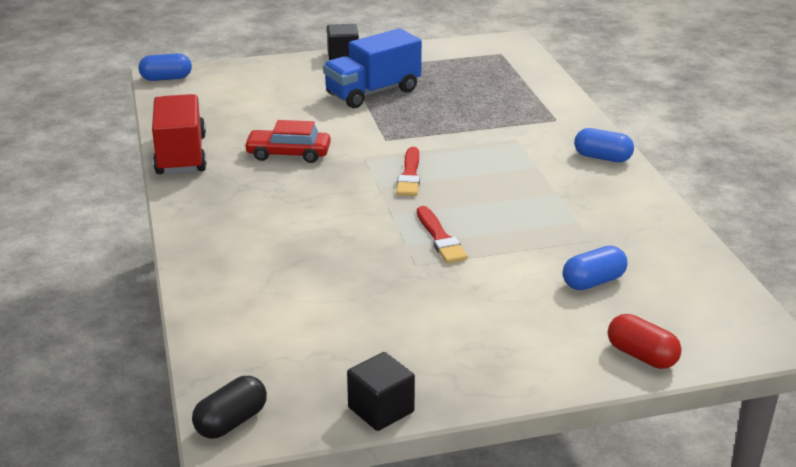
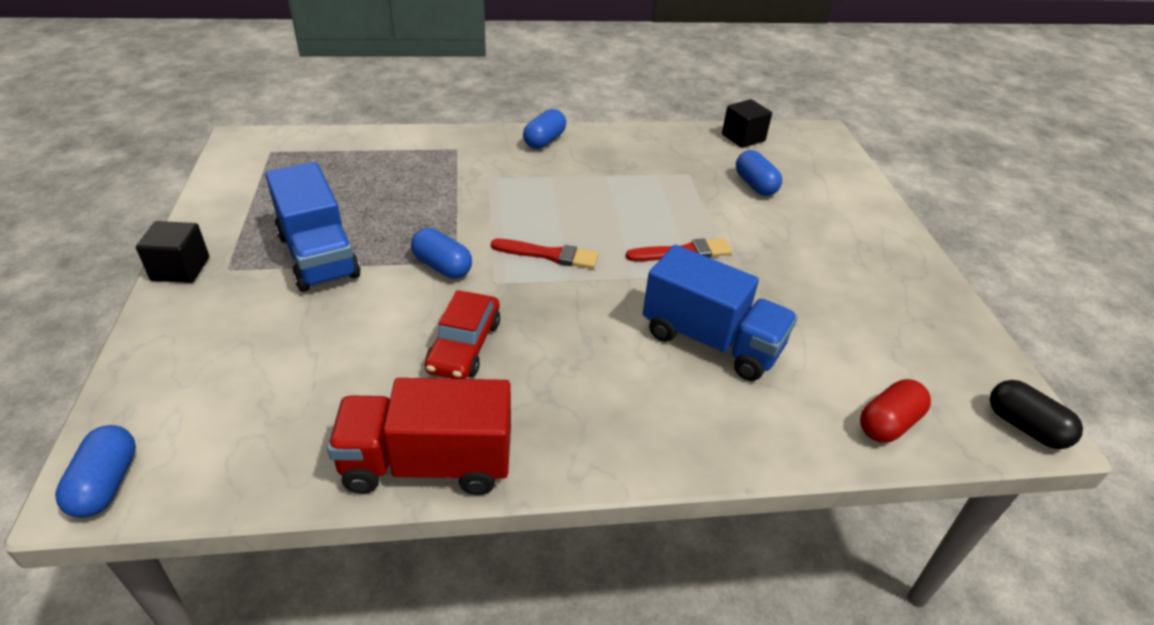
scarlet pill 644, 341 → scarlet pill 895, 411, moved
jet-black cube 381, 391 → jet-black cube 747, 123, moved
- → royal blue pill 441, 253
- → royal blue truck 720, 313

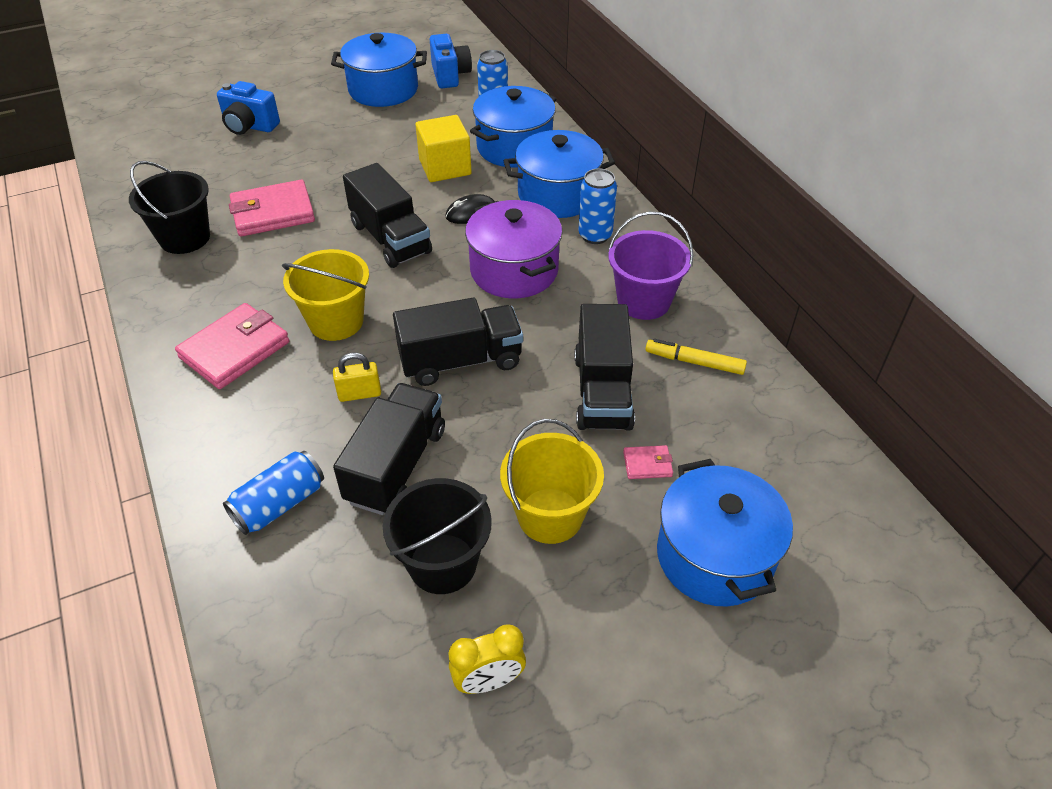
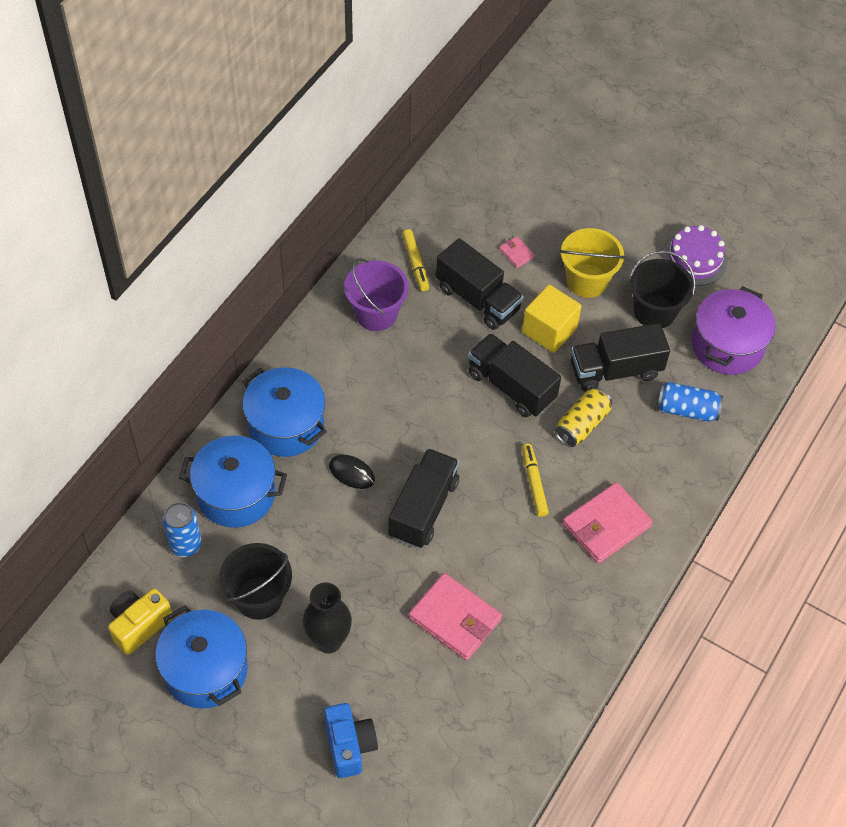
royal blue photo camera 451, 61 → bright yellow photo camera 140, 621
bright yellow cube 443, 148 → bright yellow cube 552, 318, moved
jet-black sand bucket 169, 207 → jet-black sand bucket 255, 581, moved
royal blue tin 597, 206 → -
royal purple cooking pot 513, 249 → royal purple cooking pot 733, 330, moved
bright yellow sand bucket 325, 295 → bright yellow felt pen 535, 480
rose-pink wallet 232, 346 → rose-pink wallet 607, 522, 45 degrees counterclockwise
jet-black truck 604, 367 → jet-black truck 480, 284, 75 degrees clockwise
bright yellow small lock 357, 377 → bright yellow tin 583, 417
royal blue cooking pot 725, 532 → -
bright yellow bedside clock 487, 659 → royal purple layer cake 695, 255
- → jet-black vase 327, 617

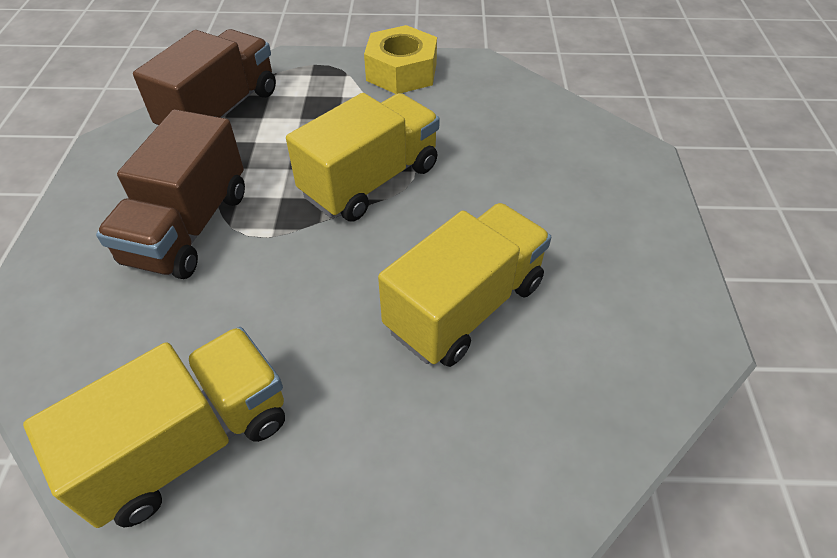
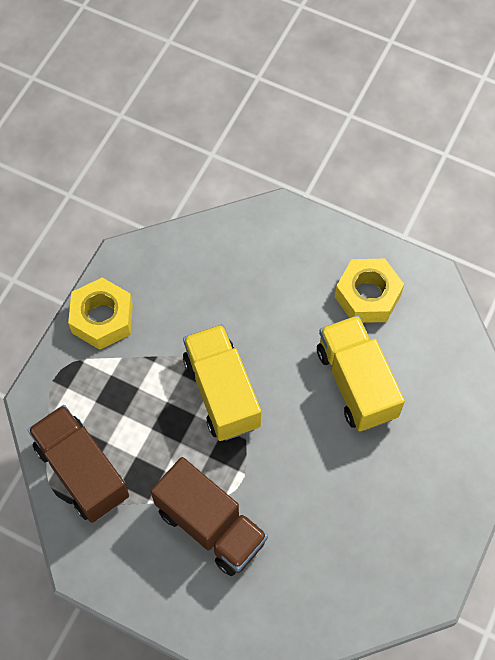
bright yellow truck 154, 427 → -
- → bright yellow hexagon nut 369, 291

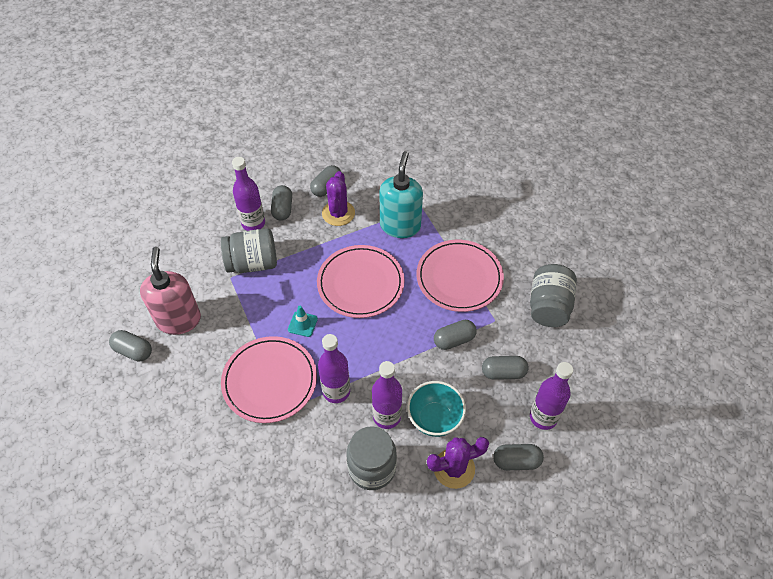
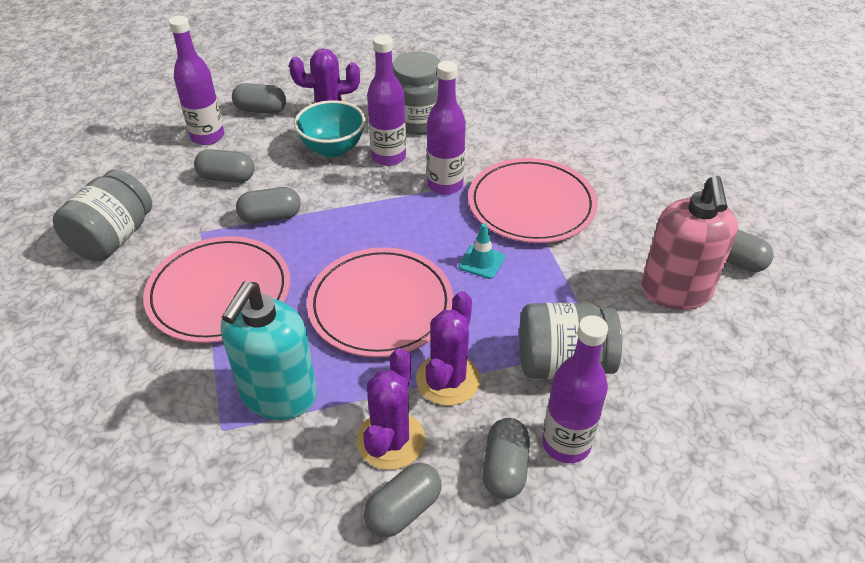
- → royal purple cactus 448, 348

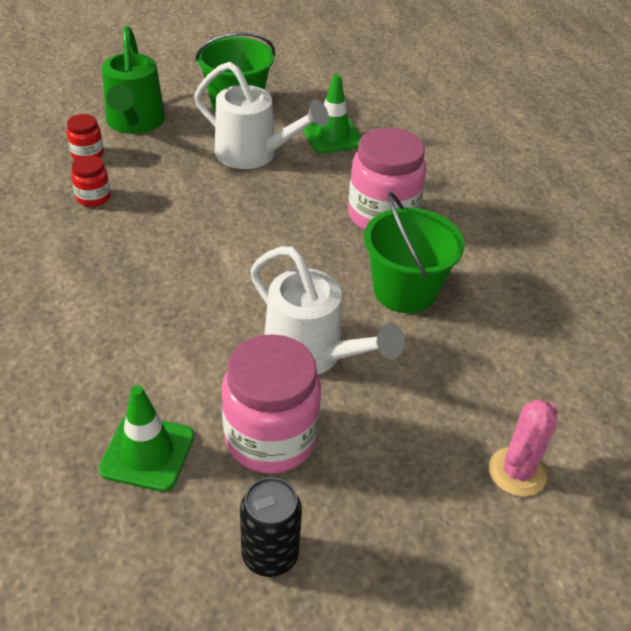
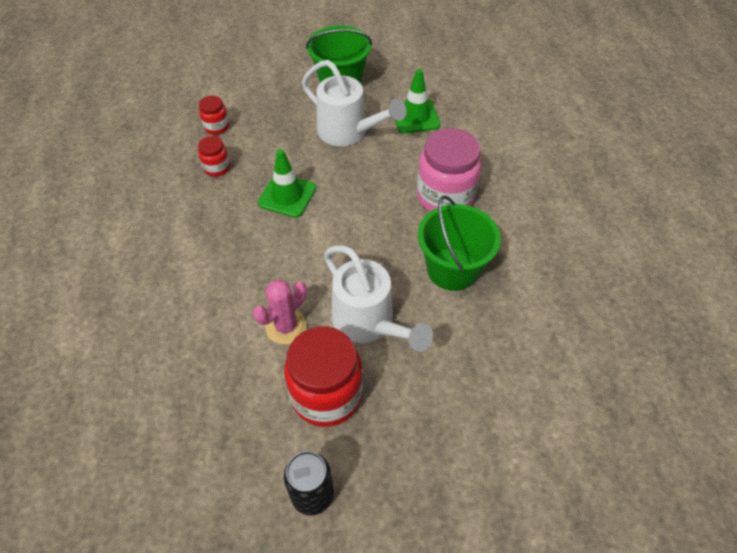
emerald watering can 133, 80 → -
rose-pink jam jar 271, 404 → scarlet jam jar 323, 376
emerald road cone 146, 438 → emerald road cone 287, 183, moved
rose-pink cactus 523, 447 → rose-pink cactus 280, 312, moved

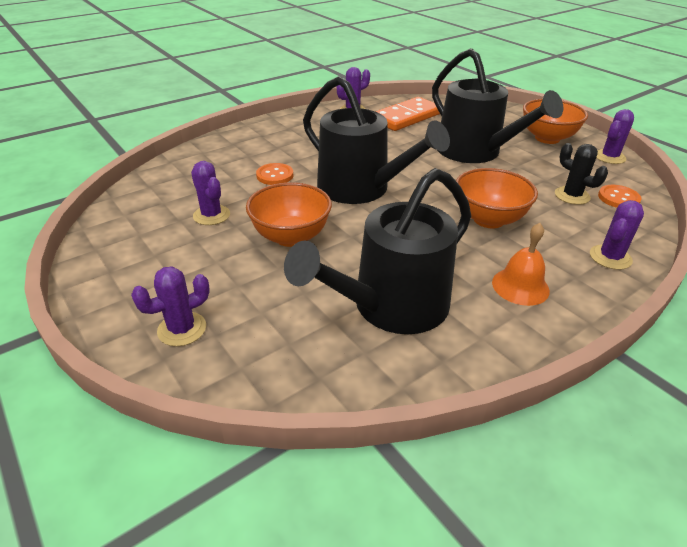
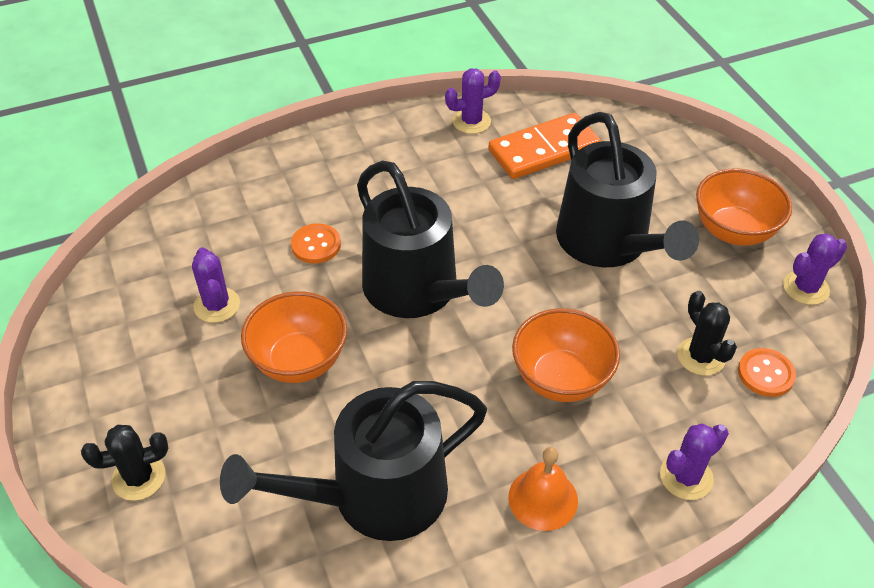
royal purple cactus 170, 306 → jet-black cactus 124, 463

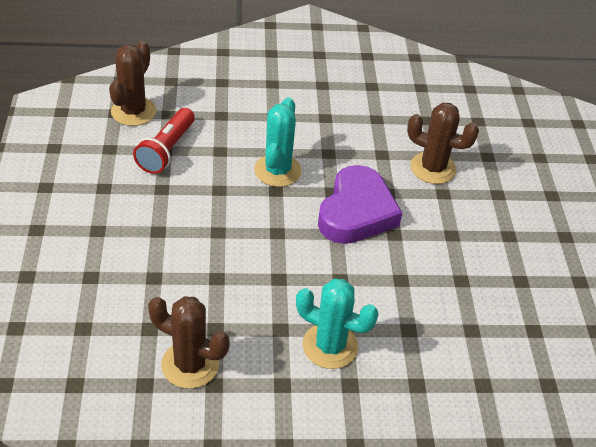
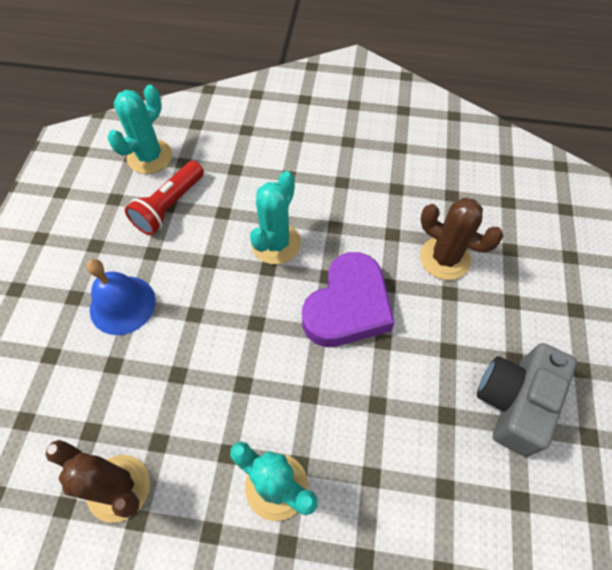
dark brown cactus 132, 83 → aqua cactus 139, 129
- → royal blue hand bell 121, 297
- → grey photo camera 527, 400

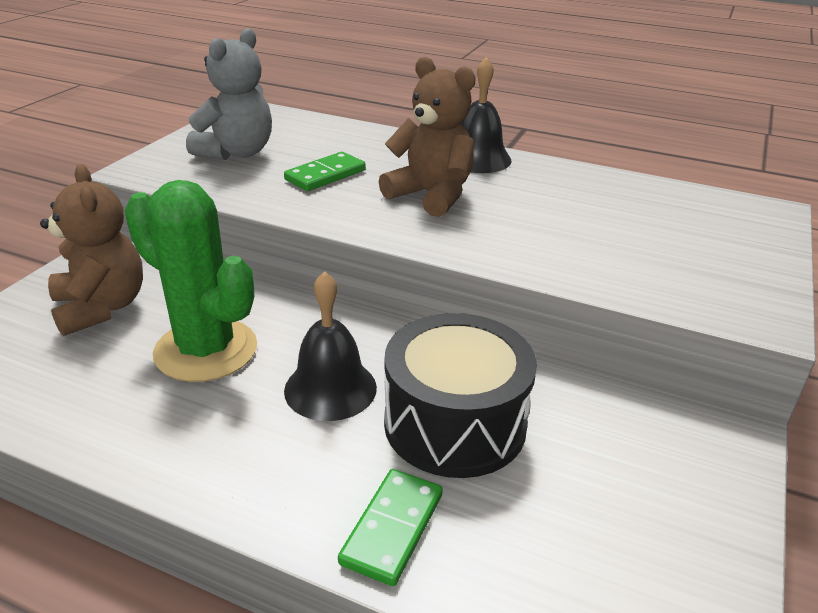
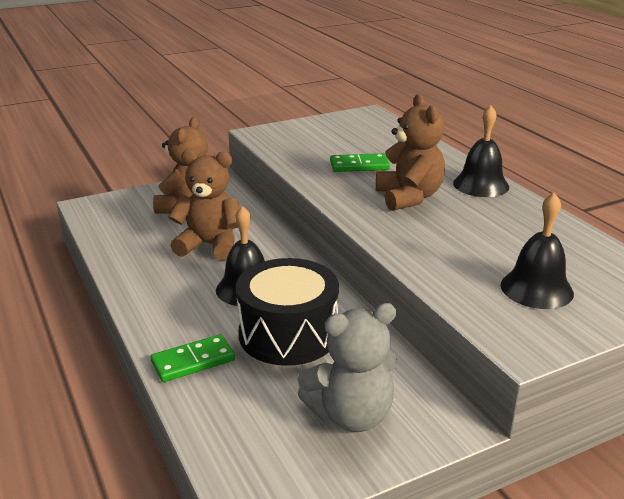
grey teddy bear 229, 94 → grey teddy bear 347, 367, moved
emerald cactus 190, 281 → dark brown teddy bear 203, 205
- → jet-black hand bell 537, 251

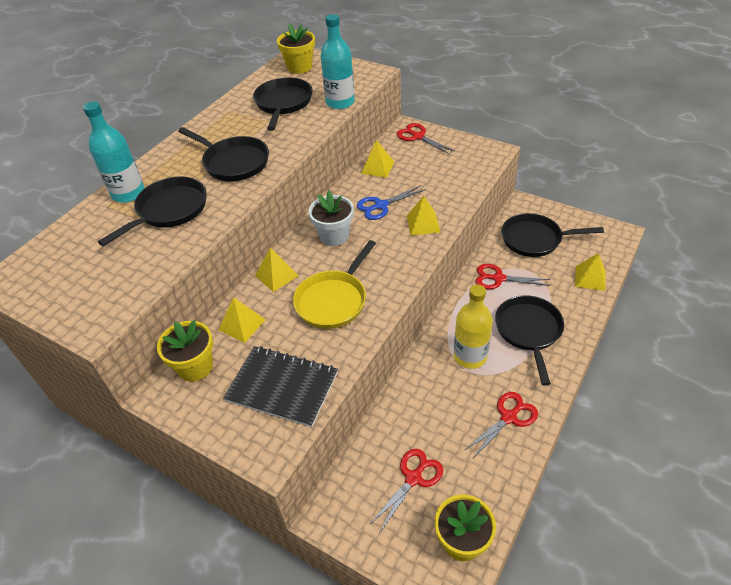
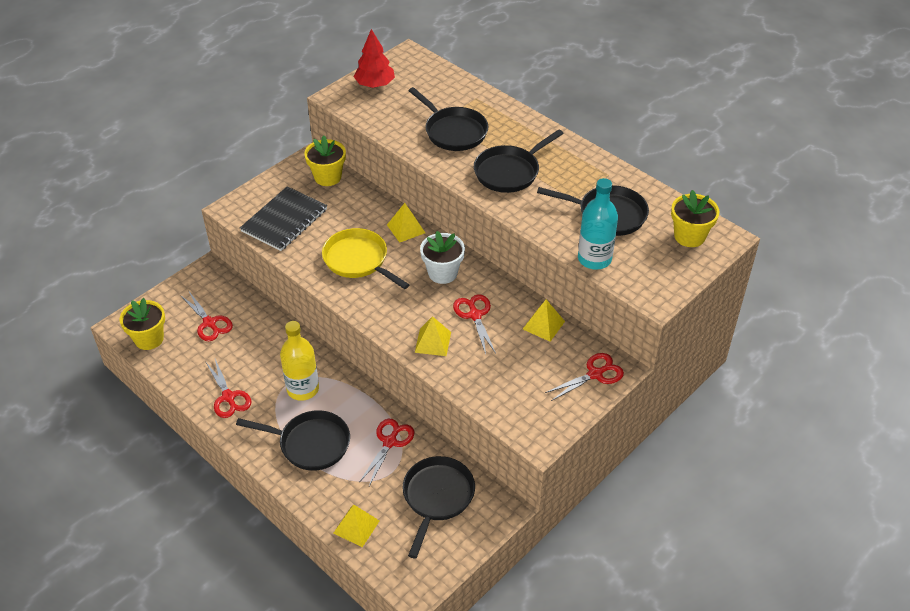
aqua drink bottle 114, 152 → -
royal blue shears 391, 202 → scarlet shears 474, 324
bright yellow pyramid shape 242, 320 → -
- → scarlet toy tree 374, 58

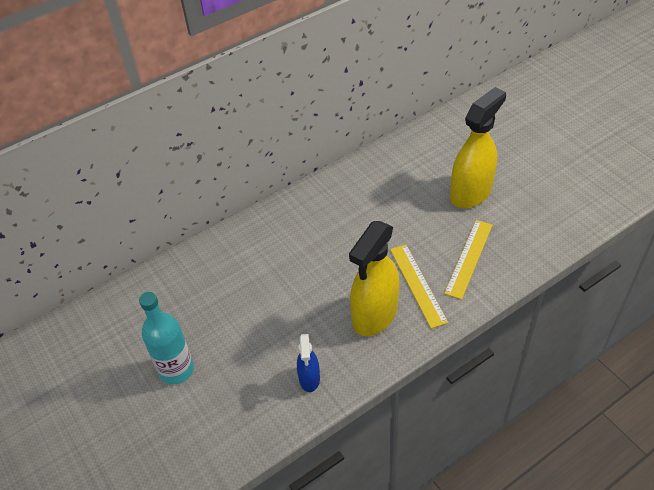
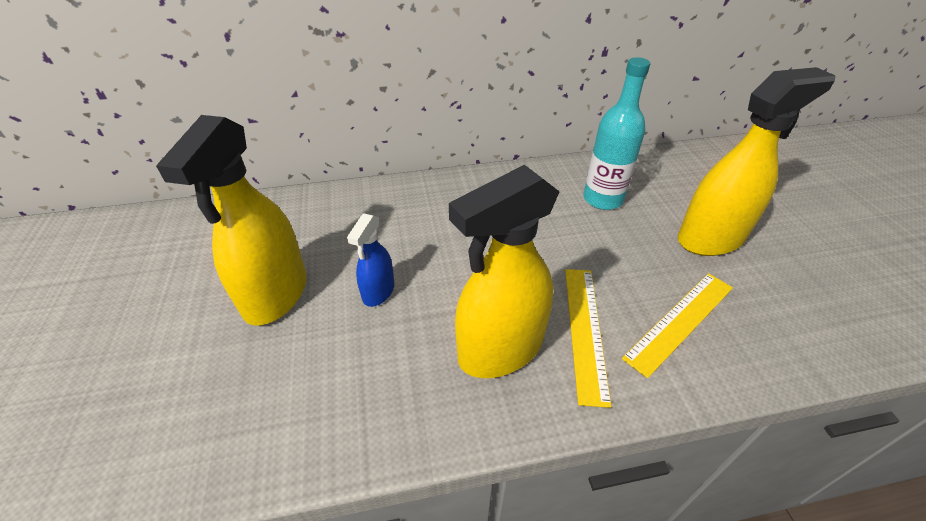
aqua drink bottle 166, 338 → aqua drink bottle 616, 133, moved
royal blue sprayer 308, 363 → royal blue sprayer 370, 260, moved
- → bright yellow sprayer 231, 220

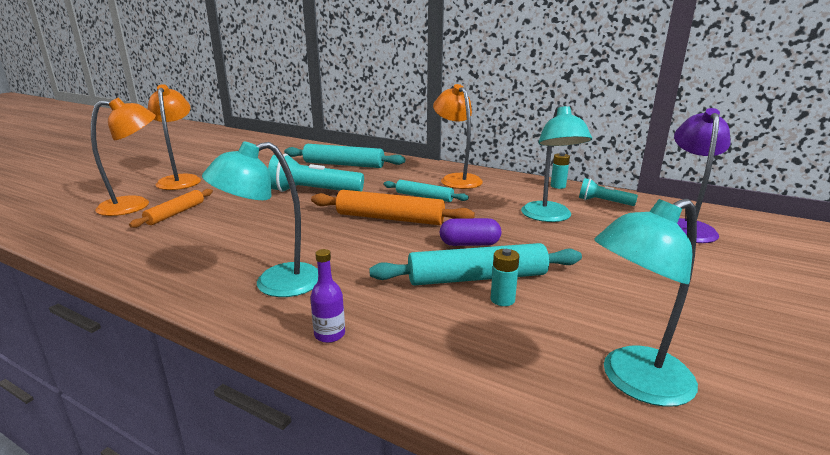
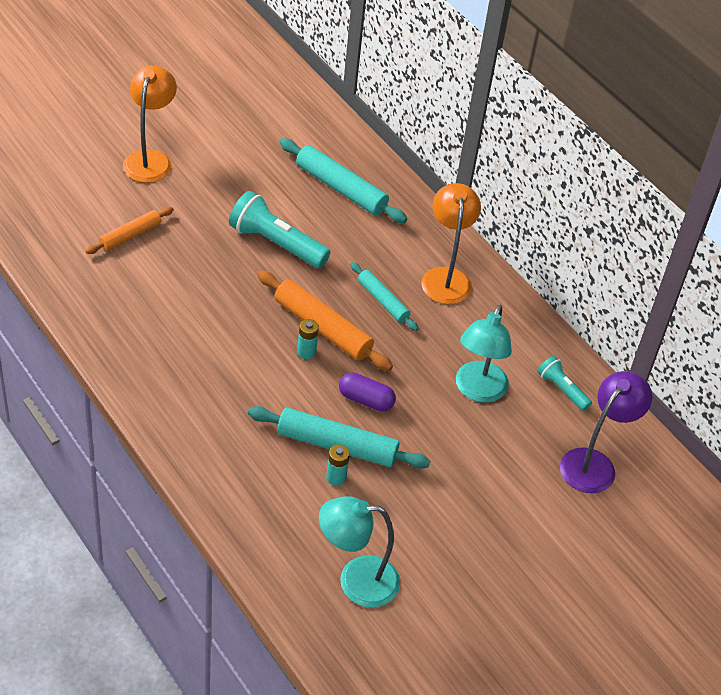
orange lamp 123, 157 → -
aqua lamp 260, 219 → -
aqua AA battery 560, 170 → aqua AA battery 308, 339, moved
royal purple drink bottle 327, 296 → -

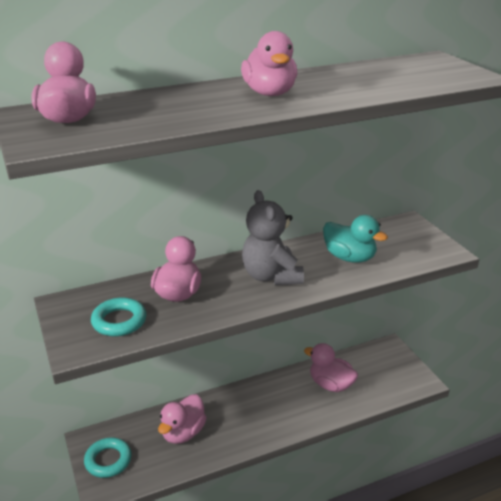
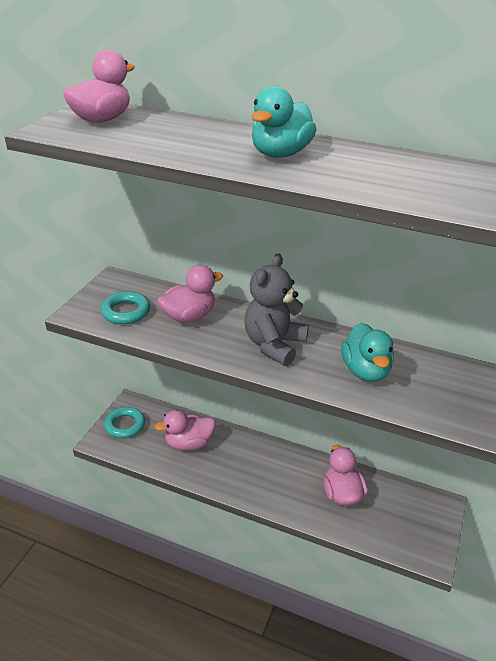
rose-pink rubber duck 269, 63 → aqua rubber duck 284, 122

